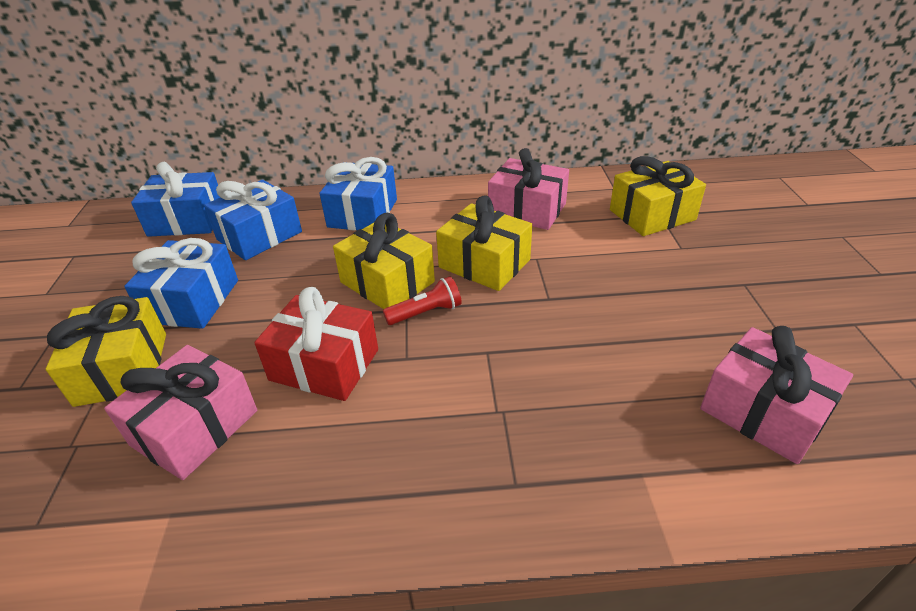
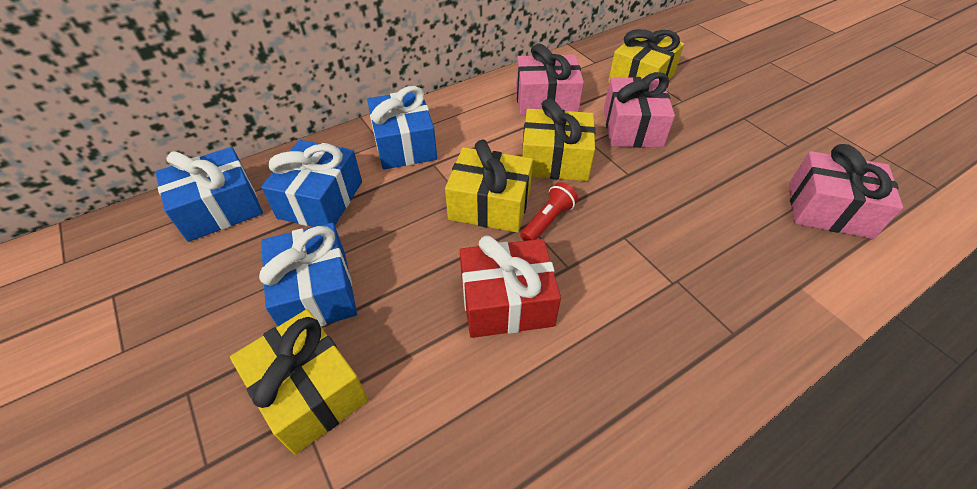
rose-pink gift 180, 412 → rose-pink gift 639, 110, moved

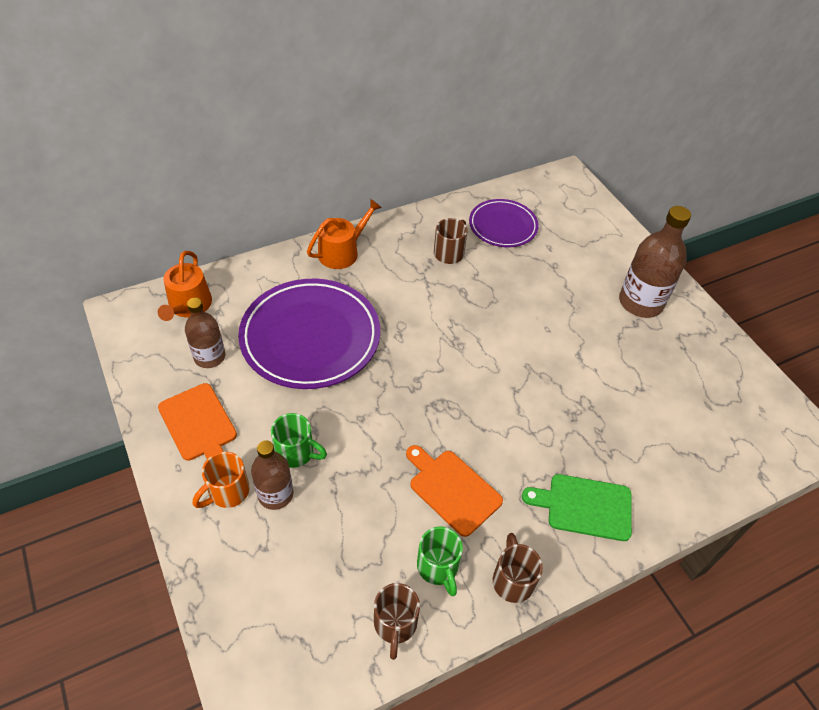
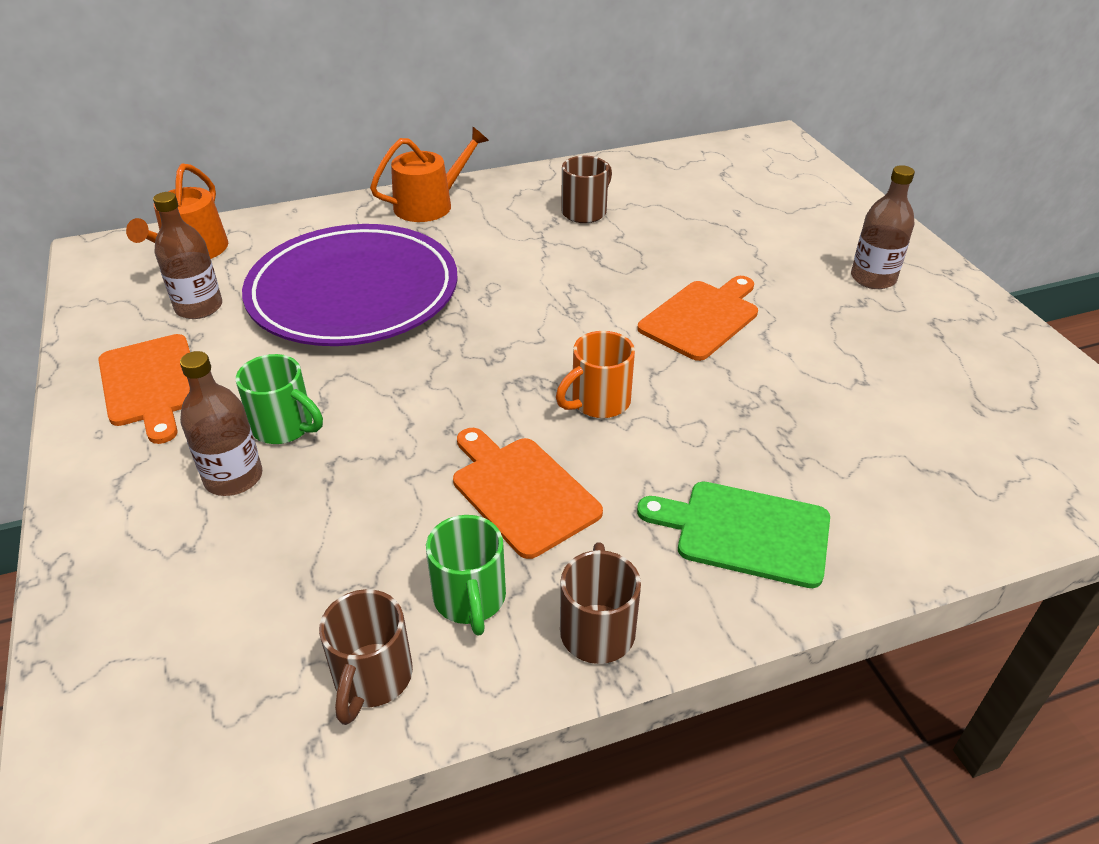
royal purple plate 504, 223 → -
dark brown drink bottle 655, 262 → dark brown drink bottle 883, 227, x0.63
orange mug 221, 480 → orange mug 595, 374, moved
- → orange chopping board 697, 318

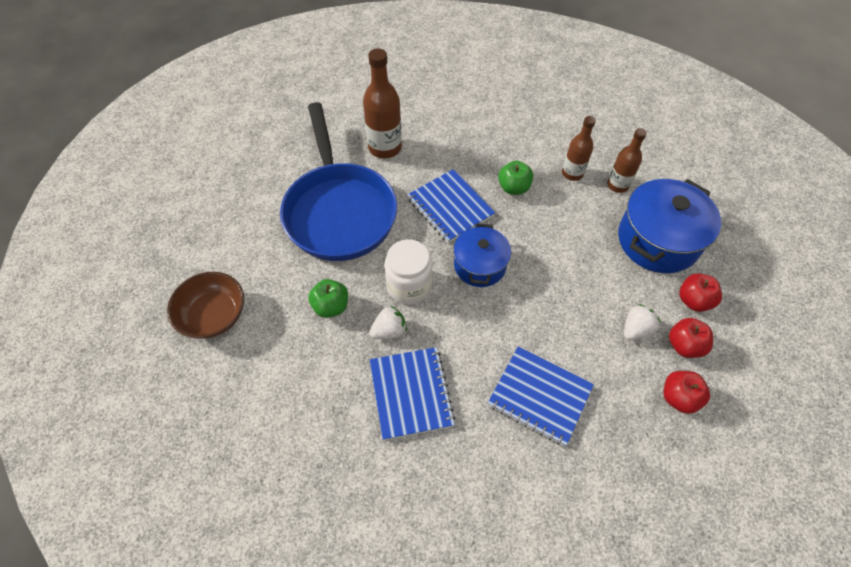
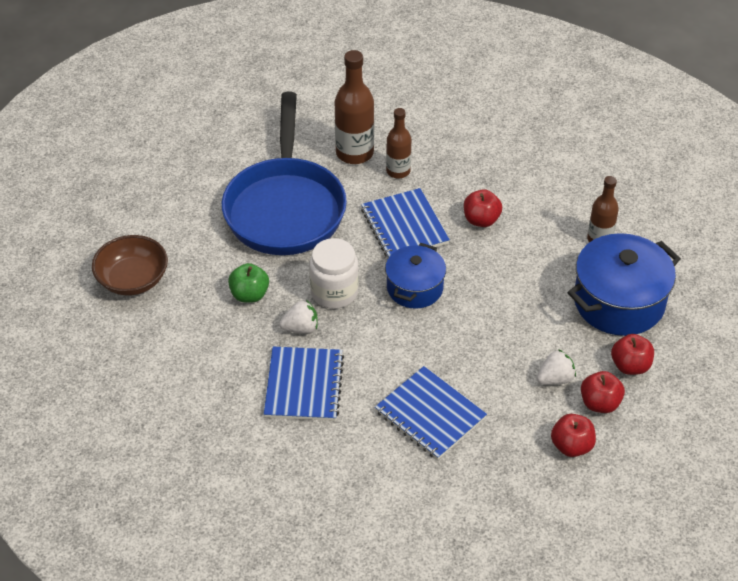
dark brown drink bottle 579, 148 → dark brown drink bottle 398, 143, moved
emerald toy apple 515, 178 → scarlet toy apple 483, 208

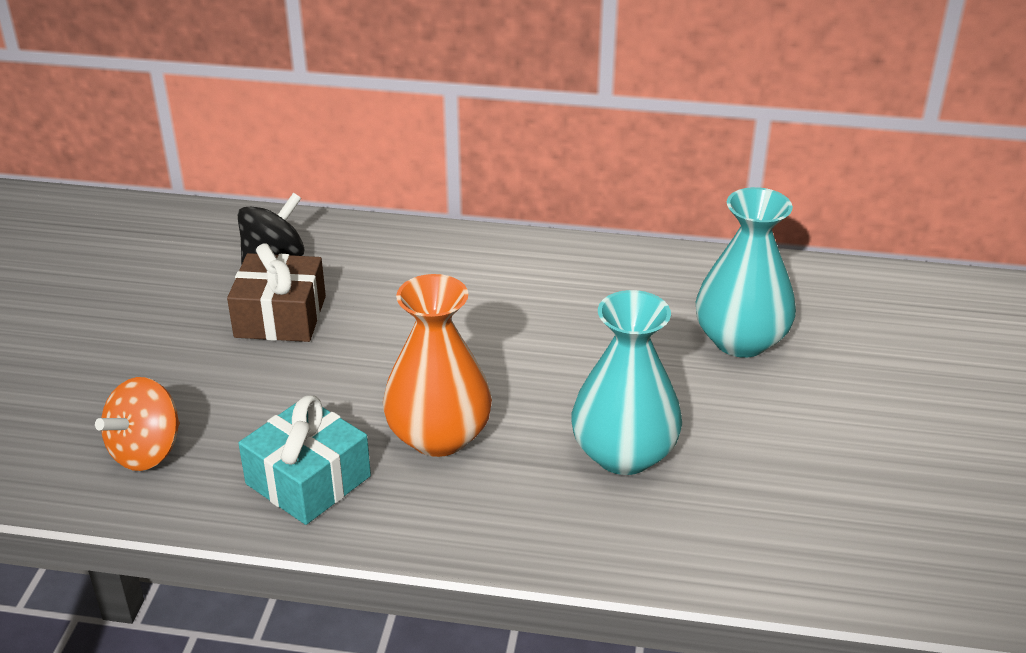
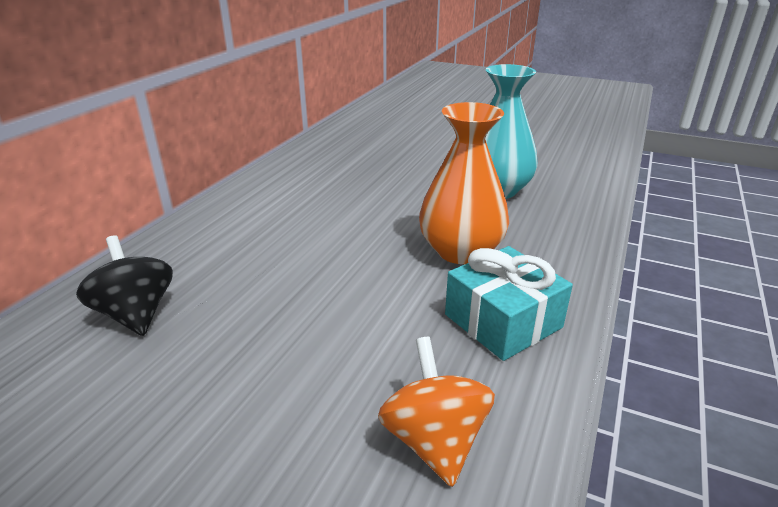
aqua vase 746, 272 → -
dark brown gift 276, 292 → -
orange spinning top 137, 424 → orange spinning top 436, 412, 150 degrees counterclockwise

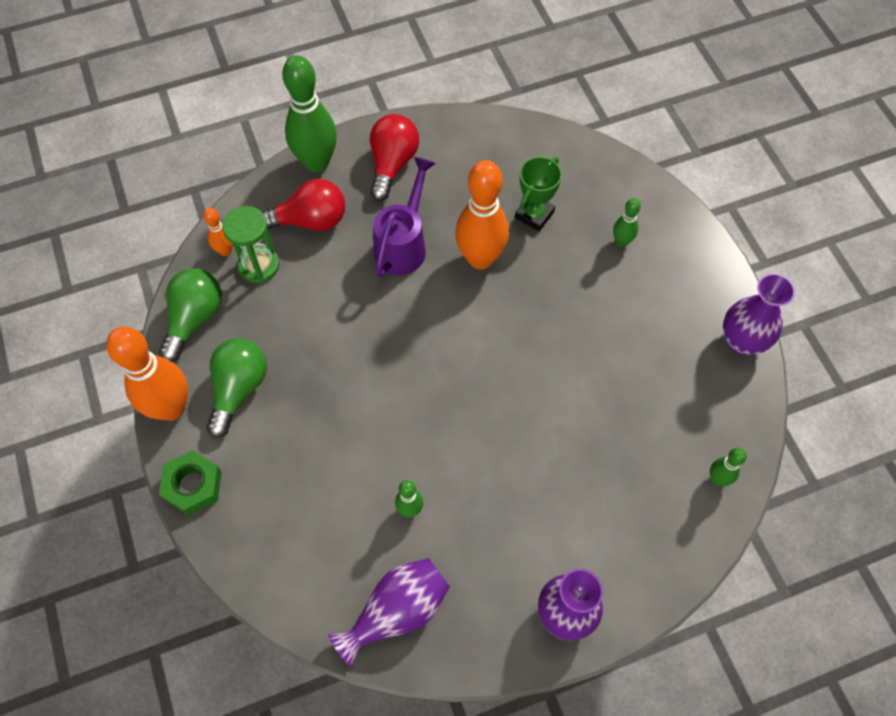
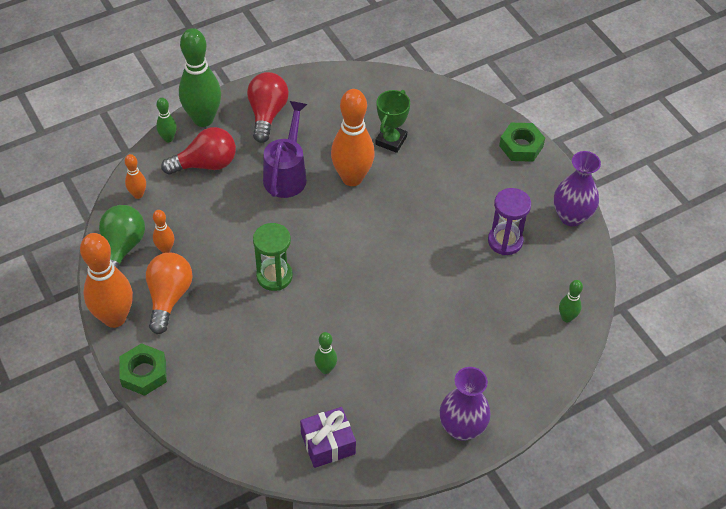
emerald bowling pin 627, 222 → emerald bowling pin 166, 120, moved
emerald sandglass 250, 244 → emerald sandglass 273, 257, moved
emerald bulb 237, 388 → orange bulb 169, 293
royal purple vase 389, 612 → royal purple gift 328, 437
- → emerald hexagon nut 522, 142
- → royal purple sandglass 509, 221
- → orange bowling pin 163, 231

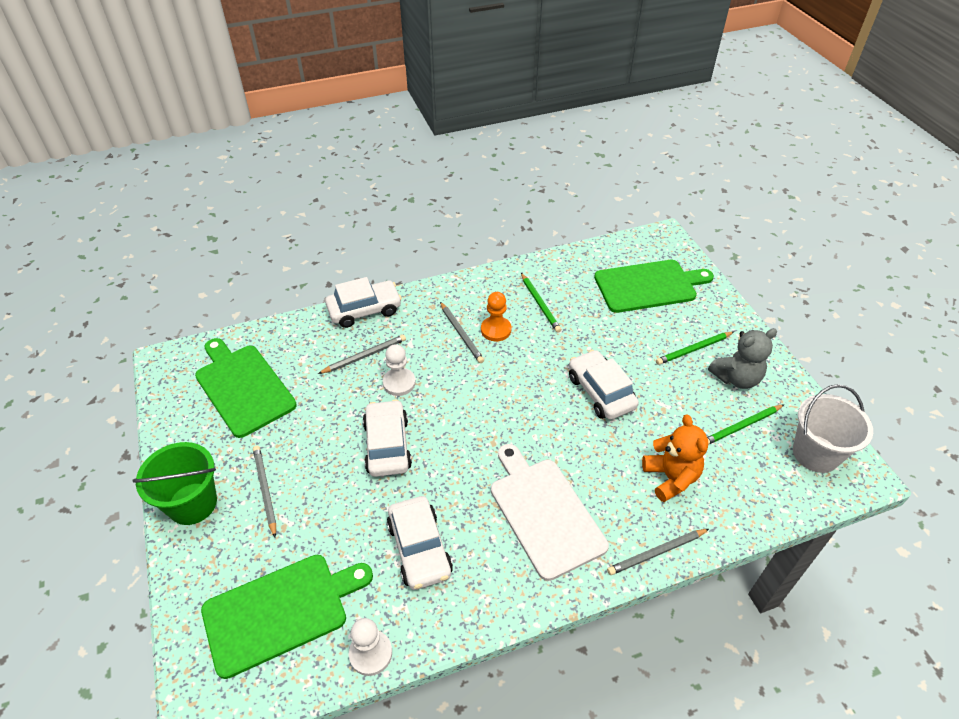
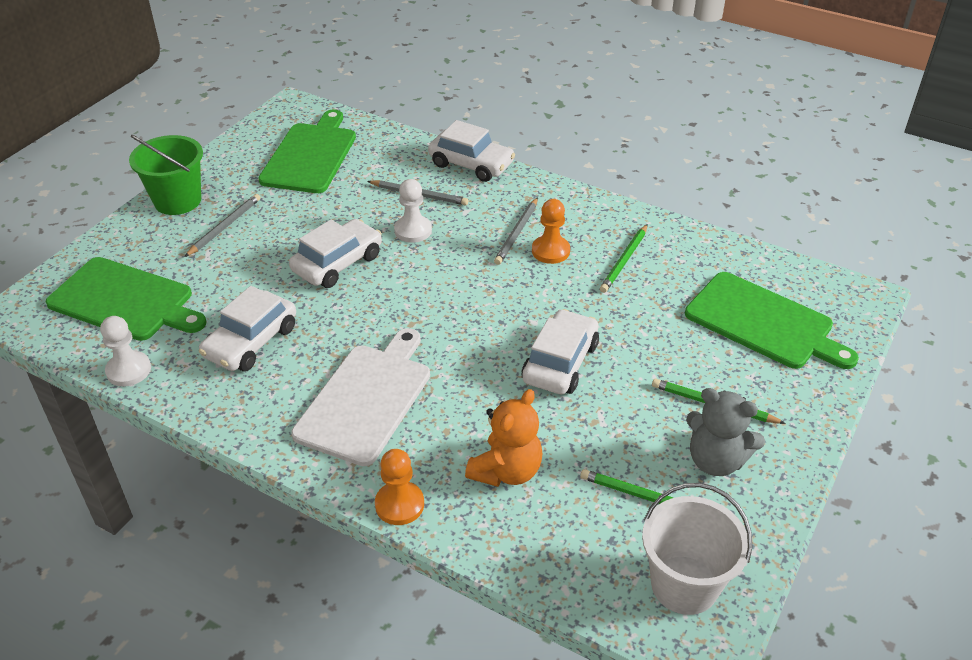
grey wooden pencil 658, 552 → orange game pawn 399, 487

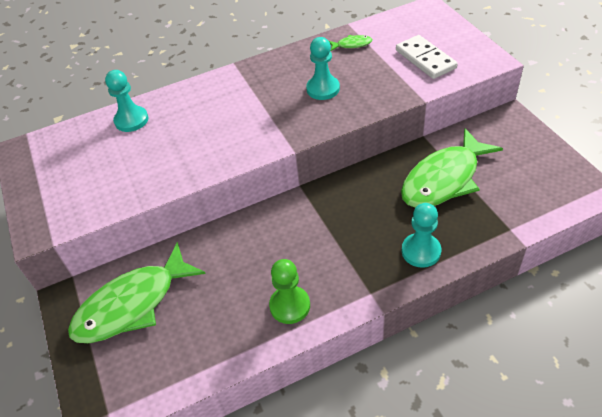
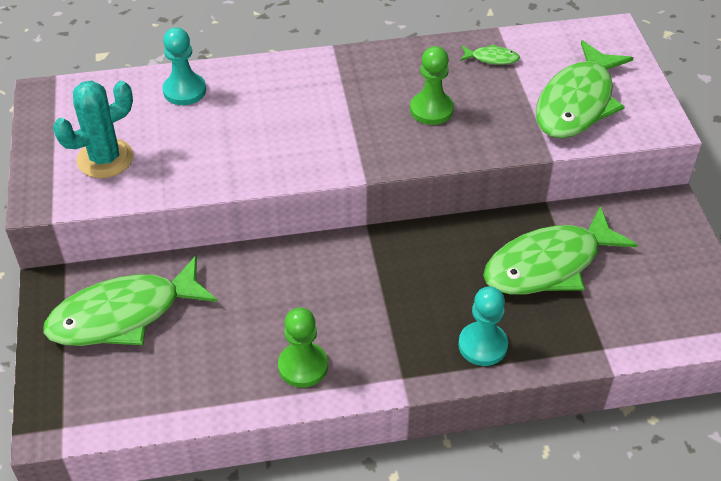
snow-white domino 427, 57 → emerald fish figure 584, 89
aqua game pawn 323, 68 → emerald game pawn 432, 85
- → aqua cactus 93, 129

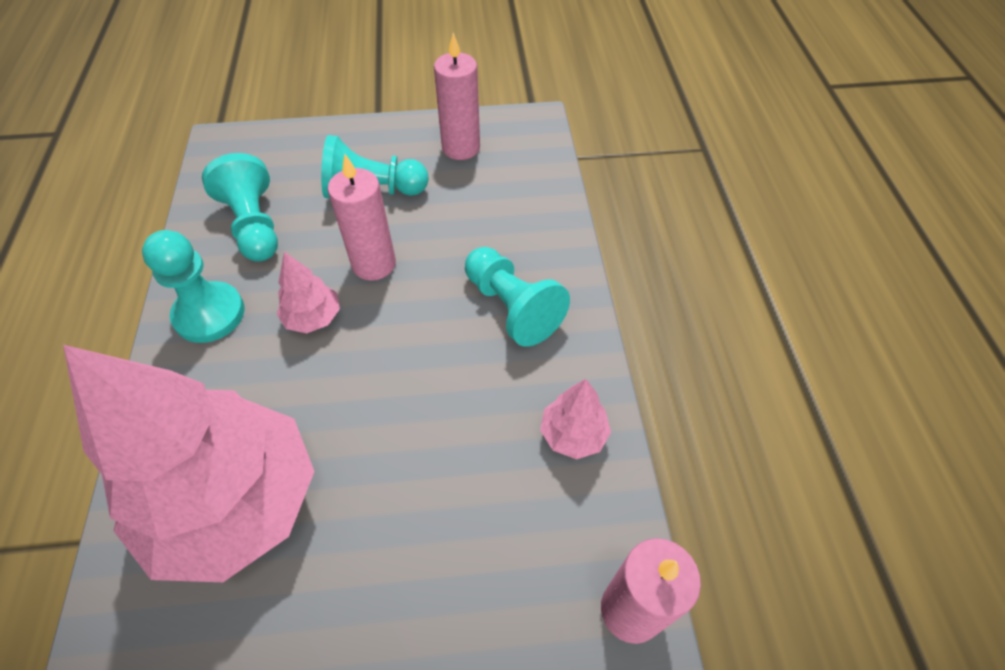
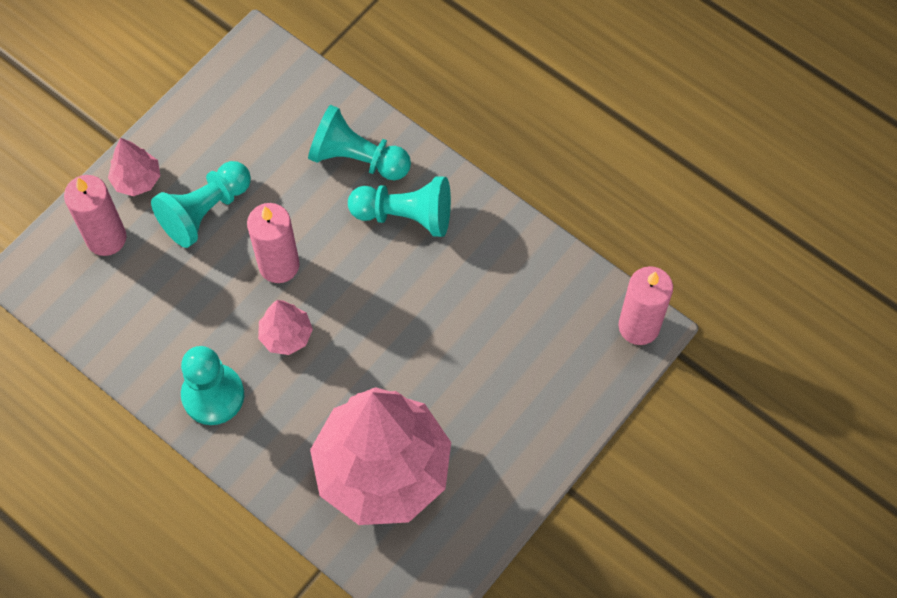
rose-pink candle 457, 96 → rose-pink candle 95, 215, moved
aqua game pawn 240, 207 → aqua game pawn 359, 142, moved
rose-pink toy tree 575, 419 → rose-pink toy tree 134, 167, moved

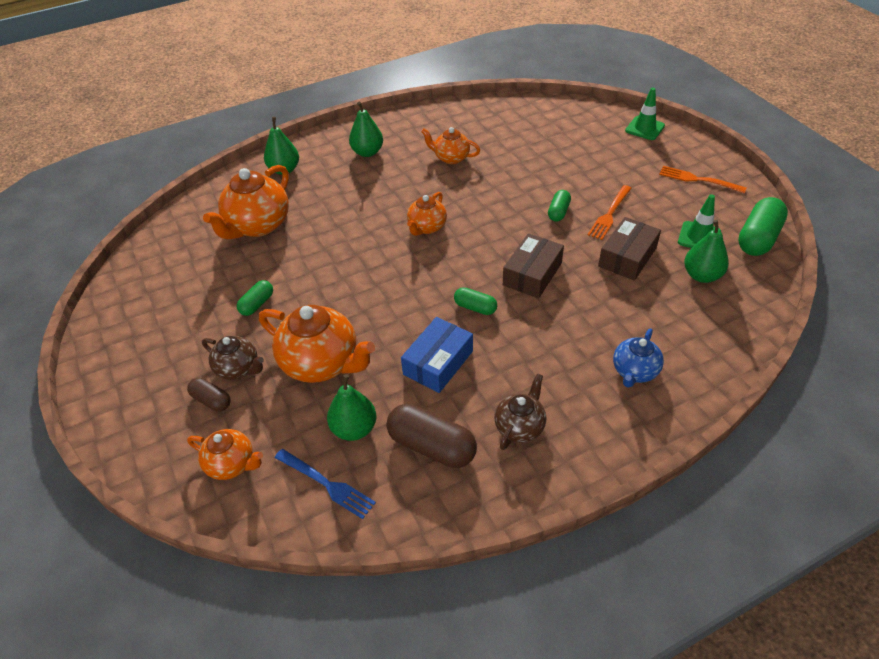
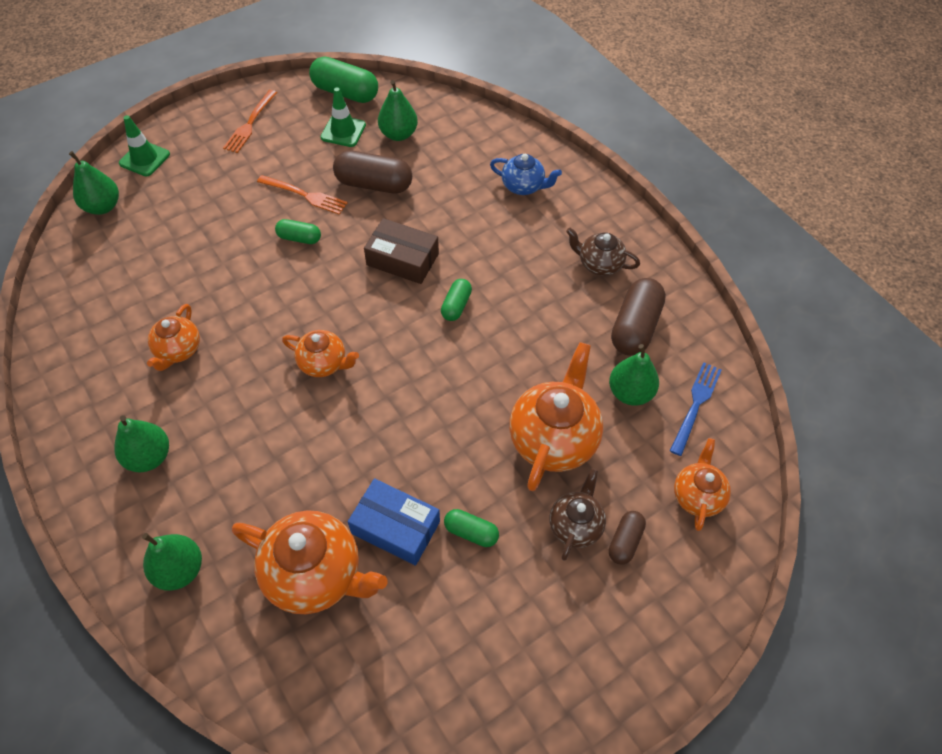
dark brown parcel 629, 249 → dark brown pill 372, 172
royal blue parcel 437, 355 → royal blue parcel 394, 522, moved
- → emerald pear 94, 183

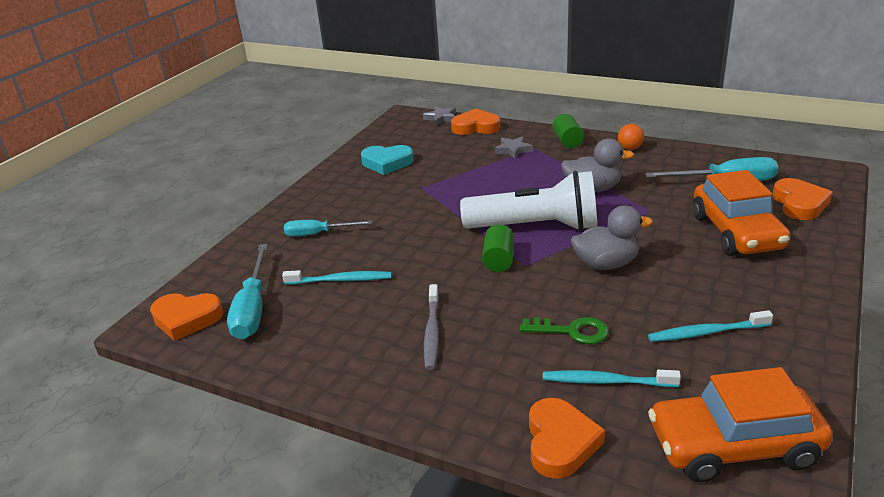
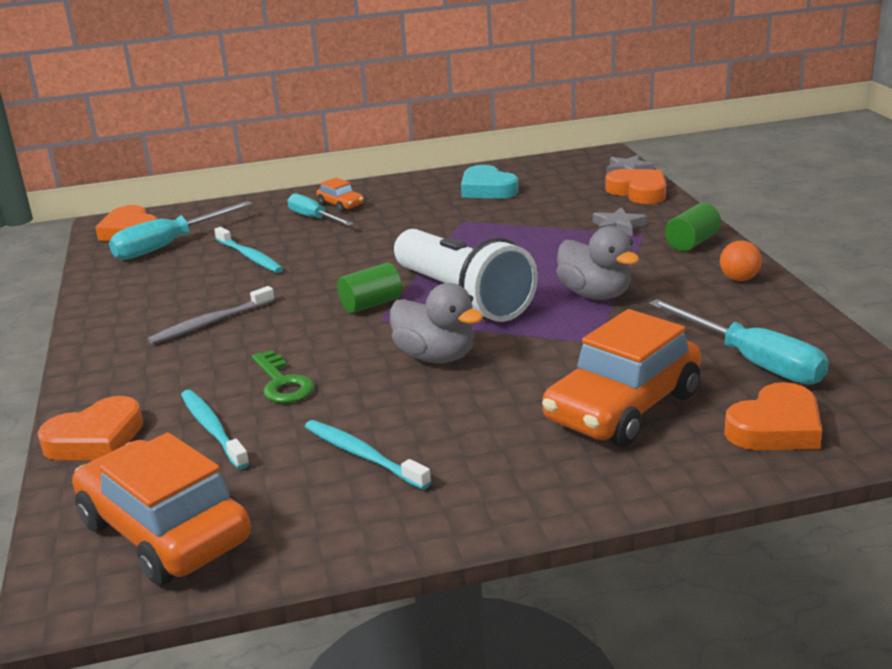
- → orange toy car 340, 195

